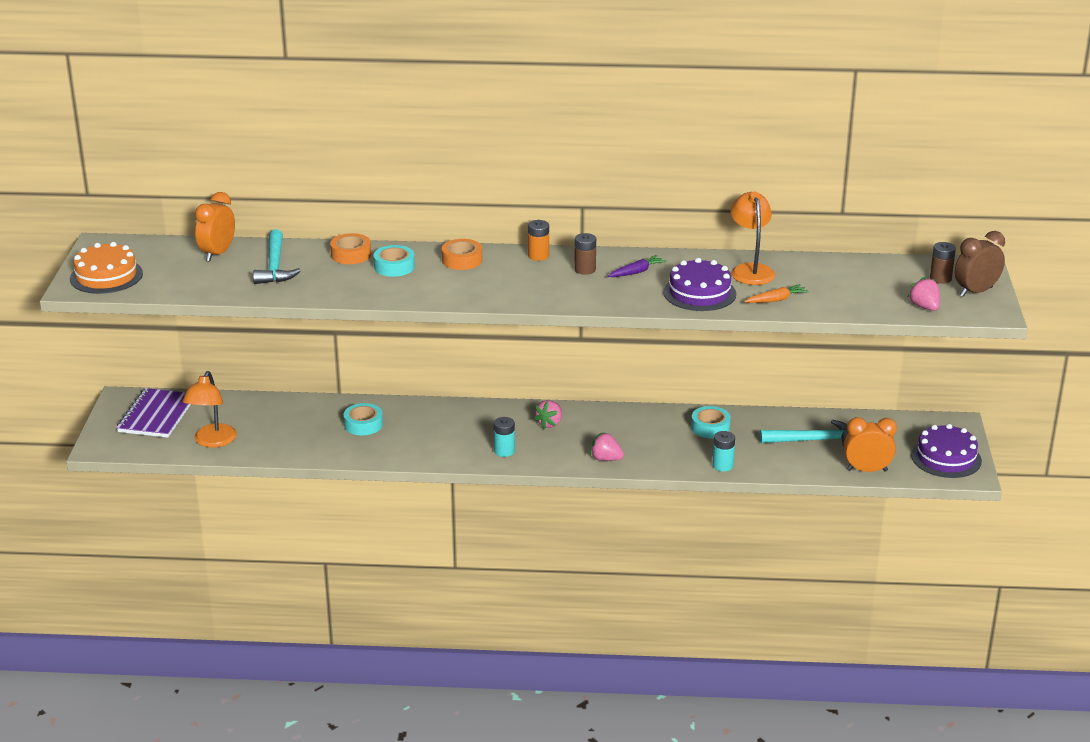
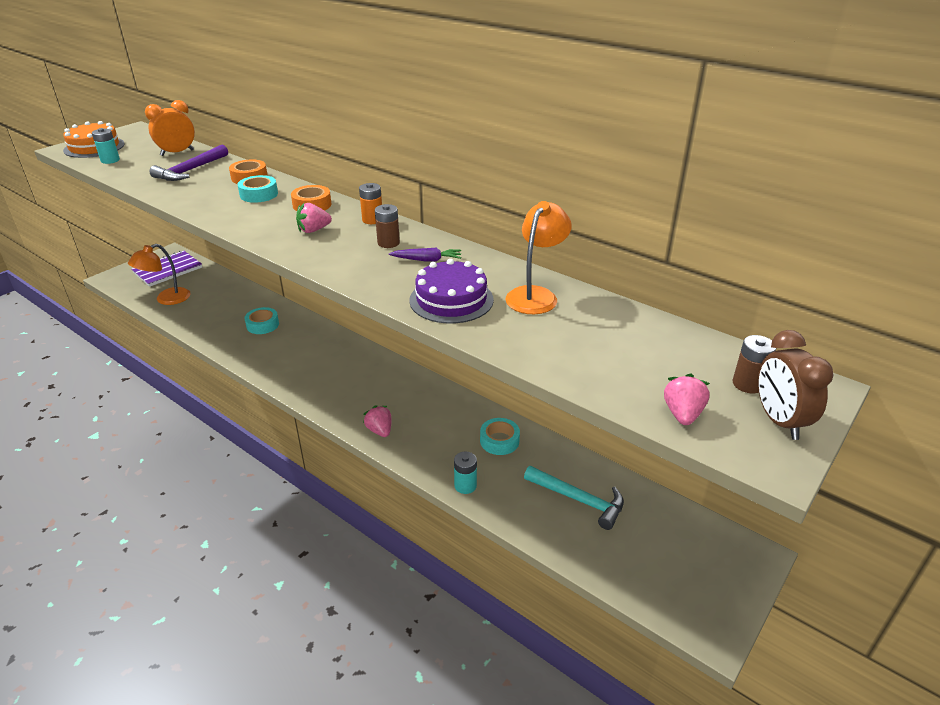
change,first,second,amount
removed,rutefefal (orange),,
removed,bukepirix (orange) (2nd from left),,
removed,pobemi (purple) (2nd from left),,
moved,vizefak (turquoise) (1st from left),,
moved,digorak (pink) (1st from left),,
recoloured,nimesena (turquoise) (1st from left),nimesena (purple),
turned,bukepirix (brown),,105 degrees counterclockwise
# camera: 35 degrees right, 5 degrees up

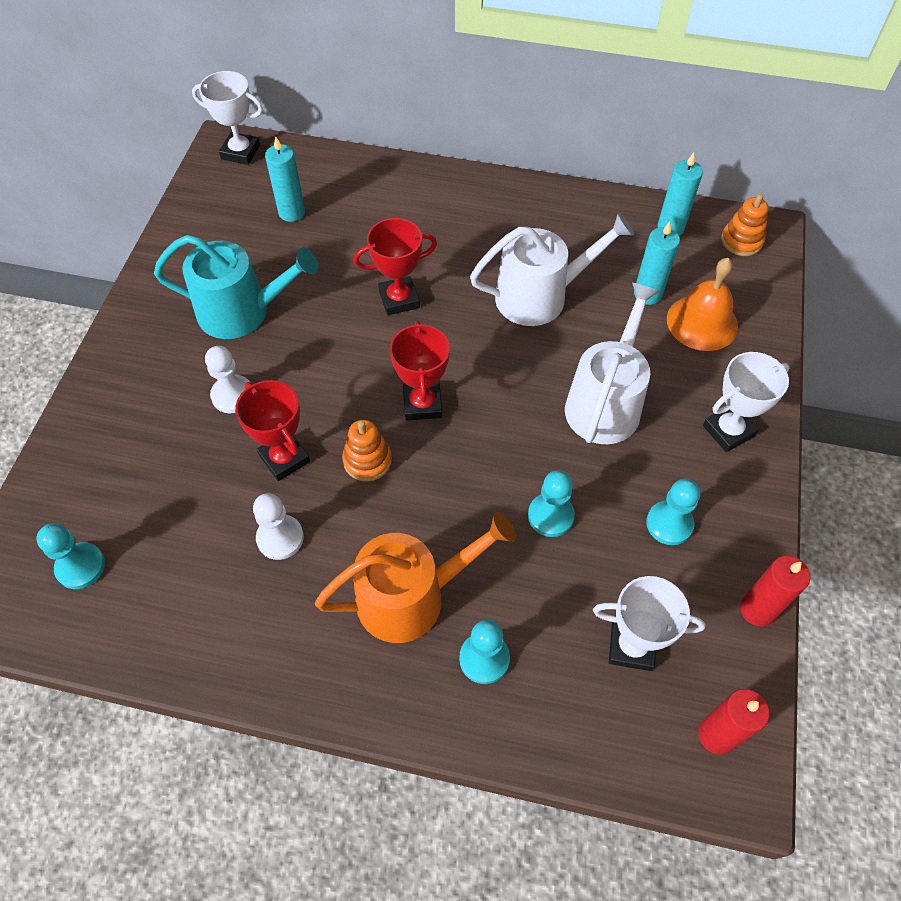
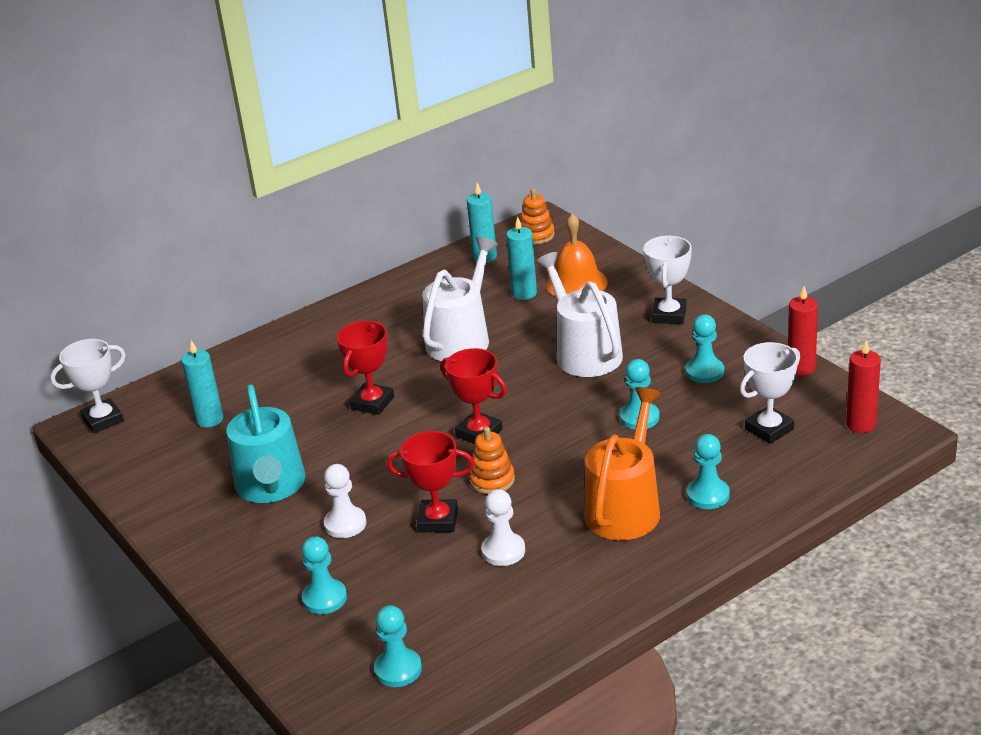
change,first,second,amount
added,,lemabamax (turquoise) (1st from left),
turned,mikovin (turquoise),,120 degrees clockwise
# camera: 45 degrees left, 25 degrees down

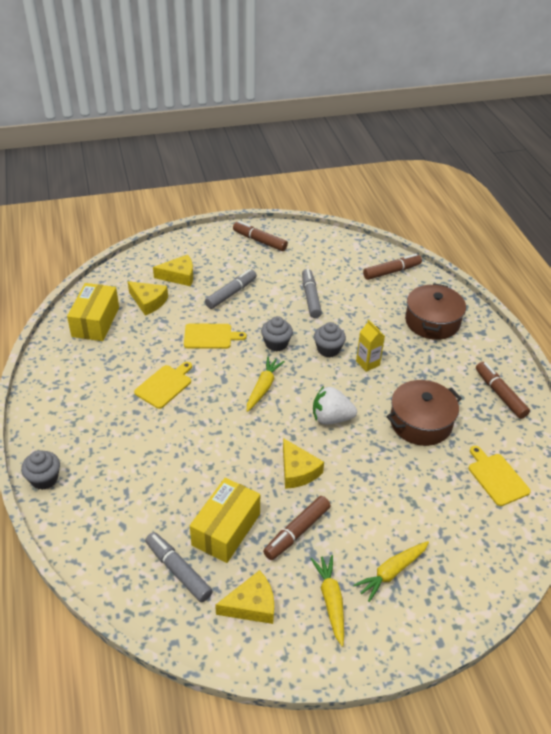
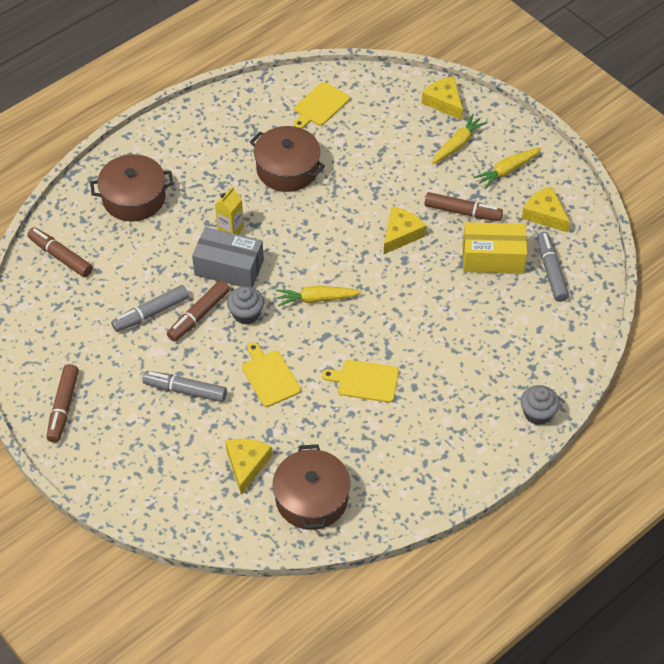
change,first,second,amount
removed,digorak (white),,
moved,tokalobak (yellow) (2nd from left in the first image),tokalobak (yellow) (3rd from left),
moved,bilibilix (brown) (4th from left in the first image),bilibilix (brown) (3rd from left),
replaced,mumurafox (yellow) (1st from left),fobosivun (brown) (3rd from left),
replaced,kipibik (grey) (3rd from left),mumurafox (grey),
turned,bilibilix (grey) (1st from left in the first image),bilibilix (grey) (3rd from left),150 degrees clockwise
turned,rutefefal (yellow) (3rd from left in the first image),rutefefal (yellow) (2nd from left),75 degrees counterclockwise
# camera: 115 degrees left, 10 degrees up

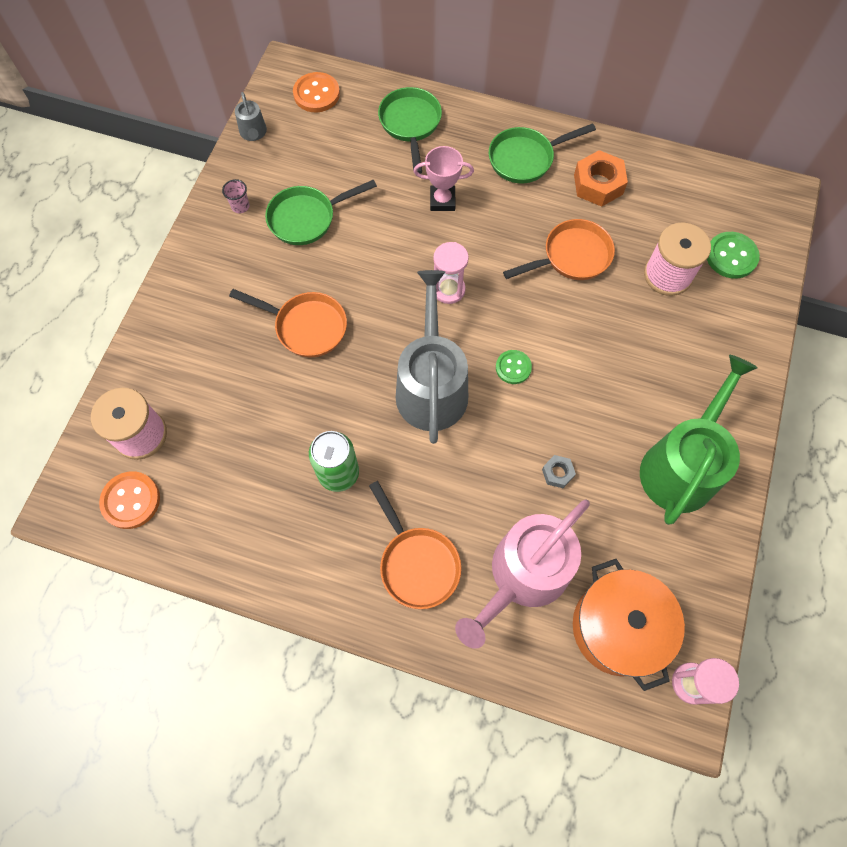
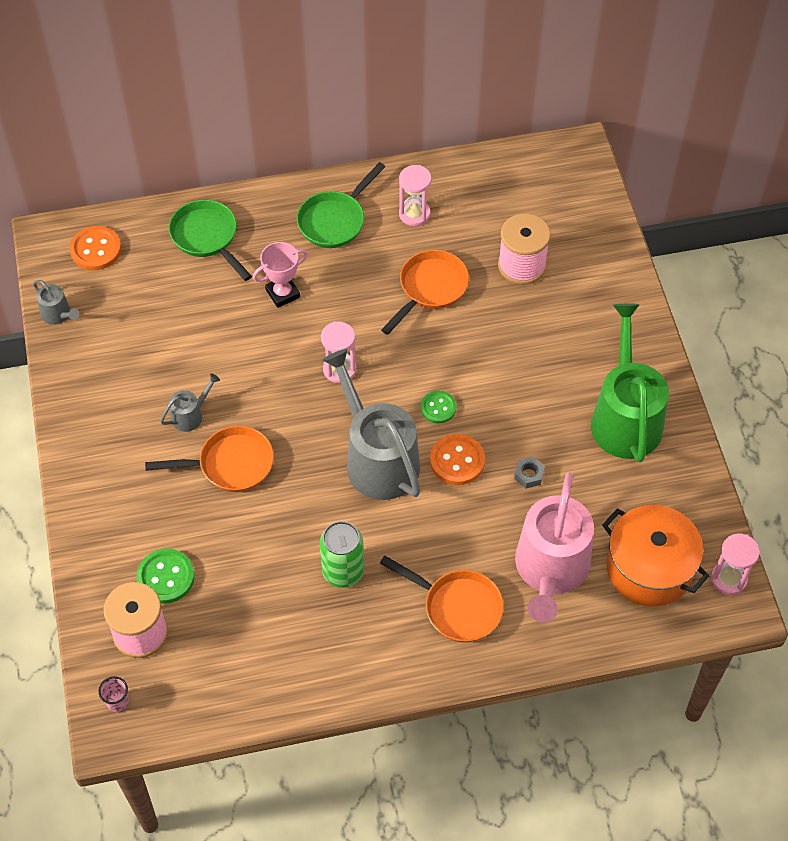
change,first,second,amount
removed,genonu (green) (1st from left),,
added,,mikovin (grey) (2nd from left),
moved,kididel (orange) (1st from left in the first image),kididel (orange) (2nd from left),
moved,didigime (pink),,
moved,kididel (green) (2nd from left in the first image),kididel (green) (1st from left),
replaced,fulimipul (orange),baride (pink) (2nd from left),
# camera: 30 degrees left, 10 degrees down

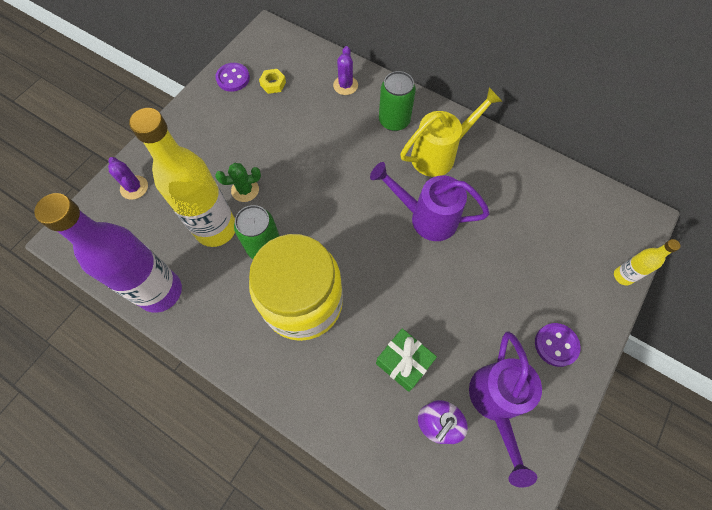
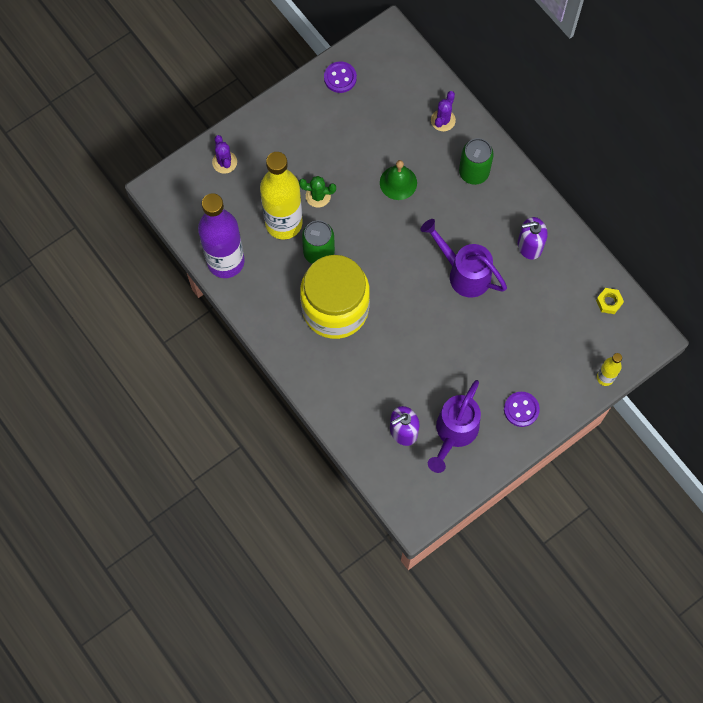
change,first,second,amount
removed,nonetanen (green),,
removed,mikovin (yellow),,
added,,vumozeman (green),
added,,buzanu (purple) (2nd from left),
moved,fulimipul (yellow),,
# camera: 20 degrees right, 5 degrees up

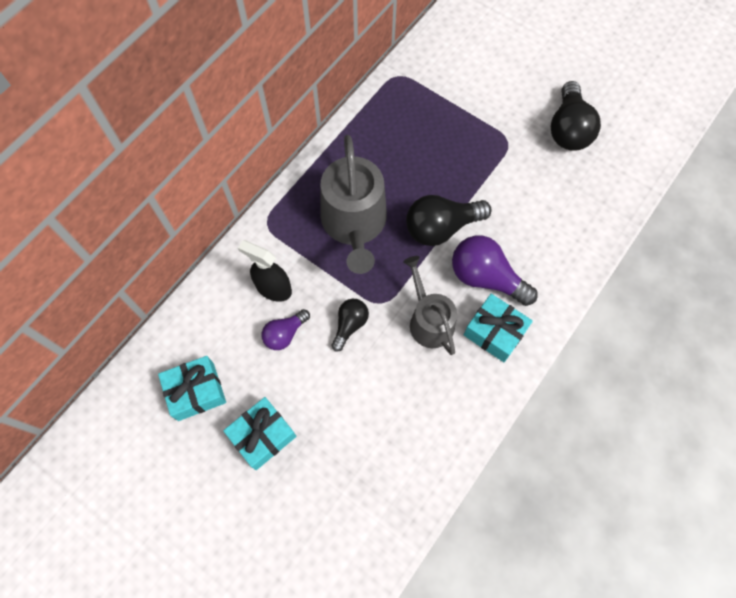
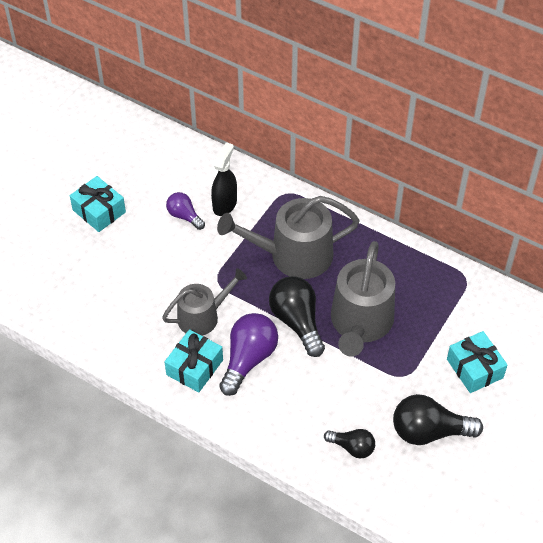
change,first,second,amount
added,,mikovin (grey) (3rd from left),
moved,nonetanen (turquoise) (1st from left in the first image),nonetanen (turquoise) (3rd from left),
moved,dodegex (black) (1st from left in the first image),dodegex (black) (2nd from left),
# camera: 85 degrees right, 15 degrees down

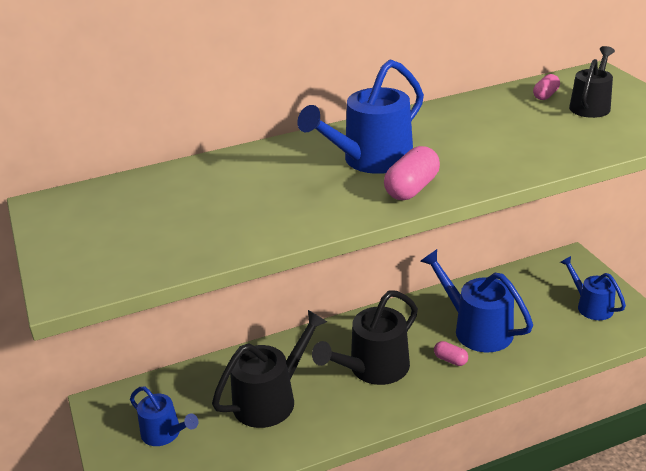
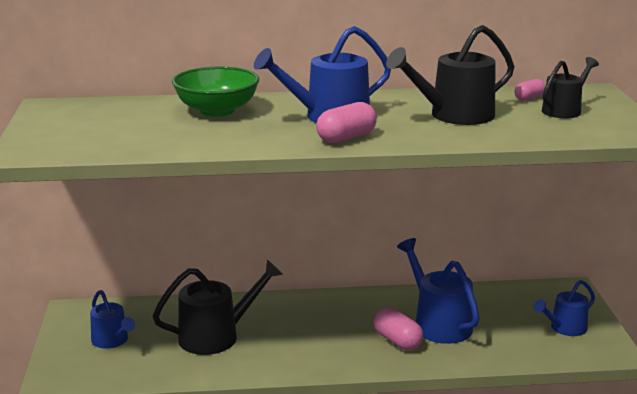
change,first,second,amount
added,,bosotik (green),
moved,mikovin (black) (2nd from left),,
turned,mikovin (blue) (4th from left),,105 degrees counterclockwise
resized,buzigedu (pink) (2nd from left),,x1.66
# camera: 15 degrees right, 10 degrees down

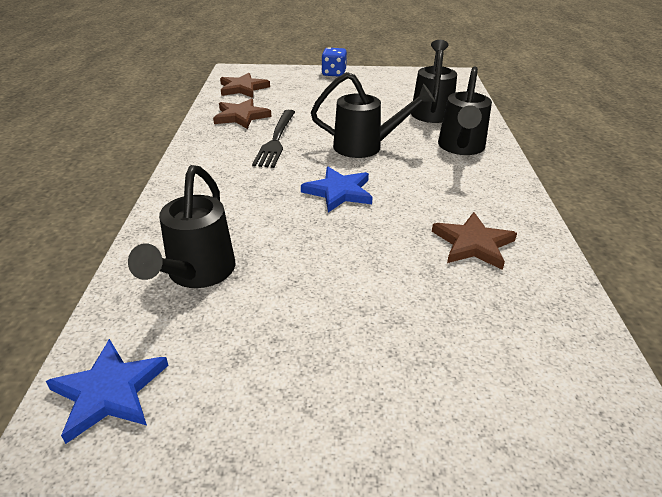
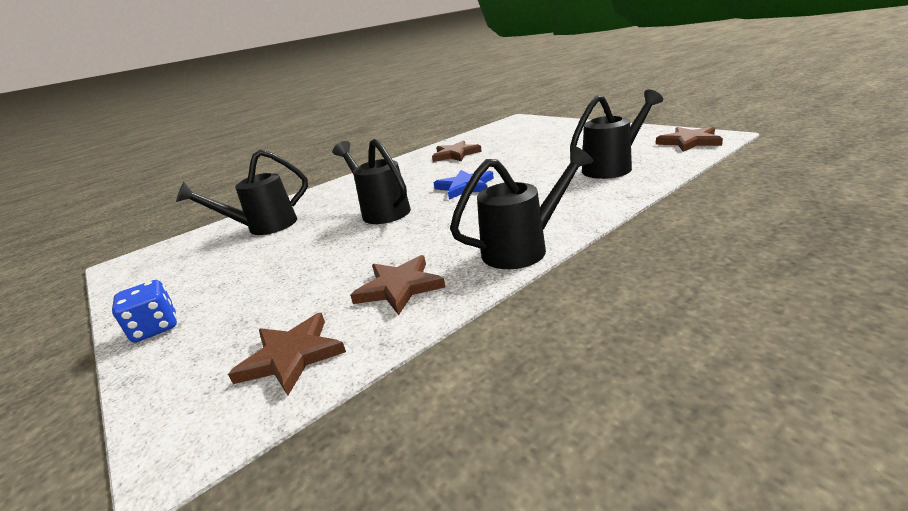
change,first,second,amount
removed,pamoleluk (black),,
moved,mikovin (black) (4th from left in the first image),mikovin (black) (3rd from left),
recoloured,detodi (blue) (1st from left),detodi (brown) (4th from left),
# camera: 125 degrees left, 10 degrees down

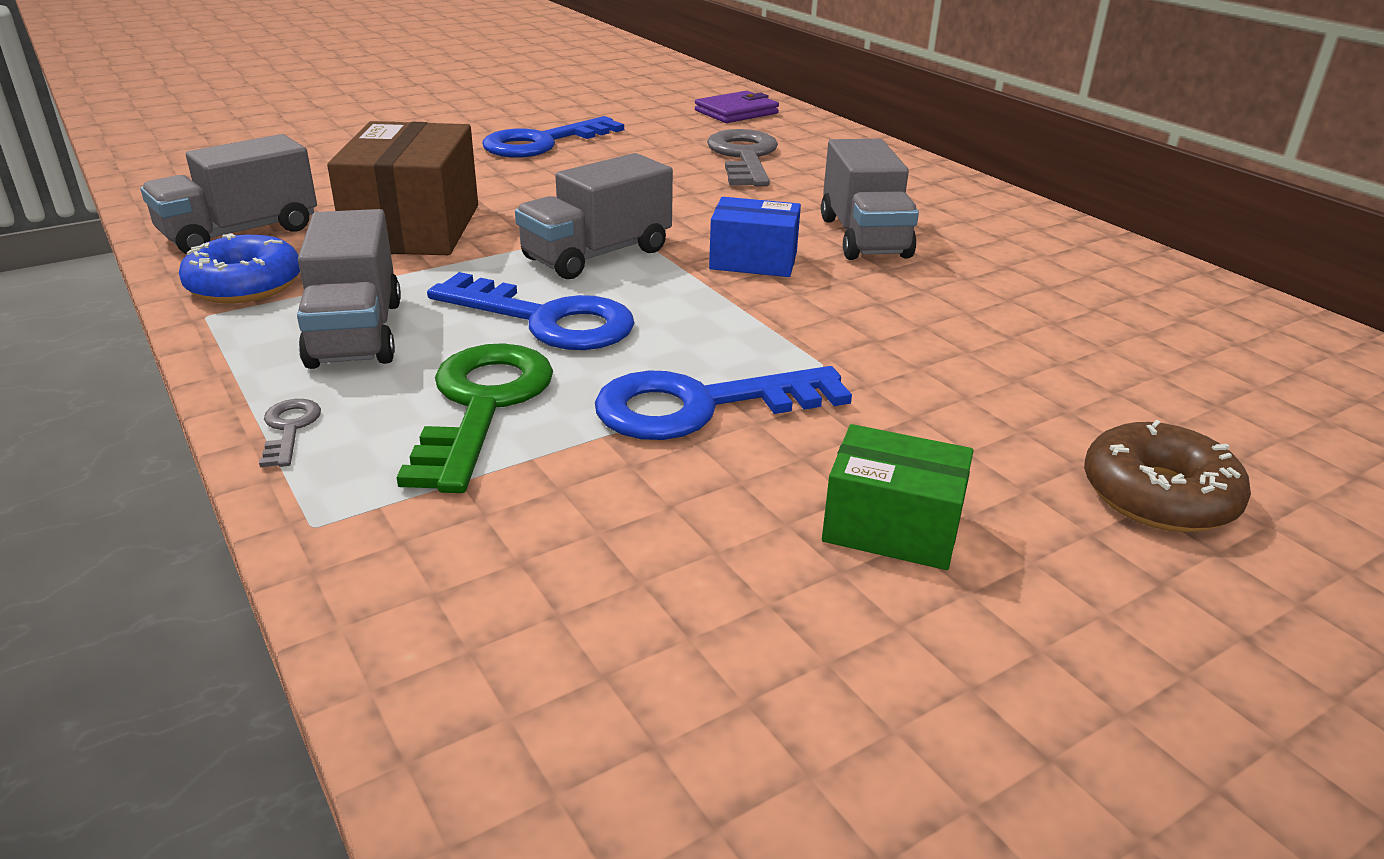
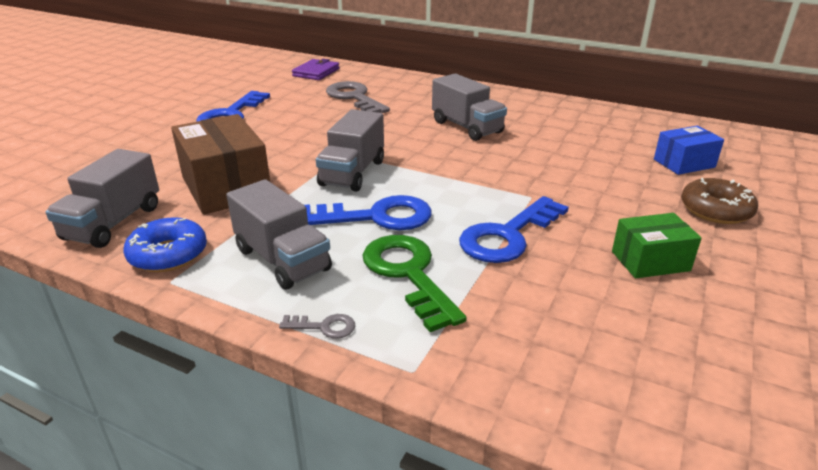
change,first,second,amount
moved,mumurafox (blue),,
turned,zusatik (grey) (1st from left),,135 degrees clockwise
# camera: 30 degrees left, 0 degrees up

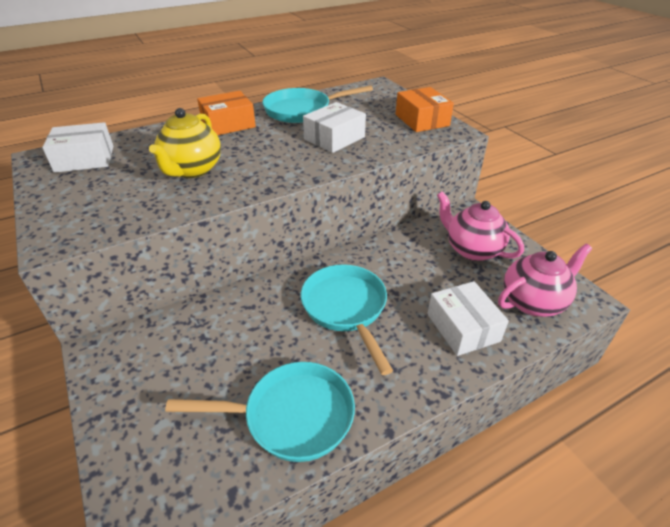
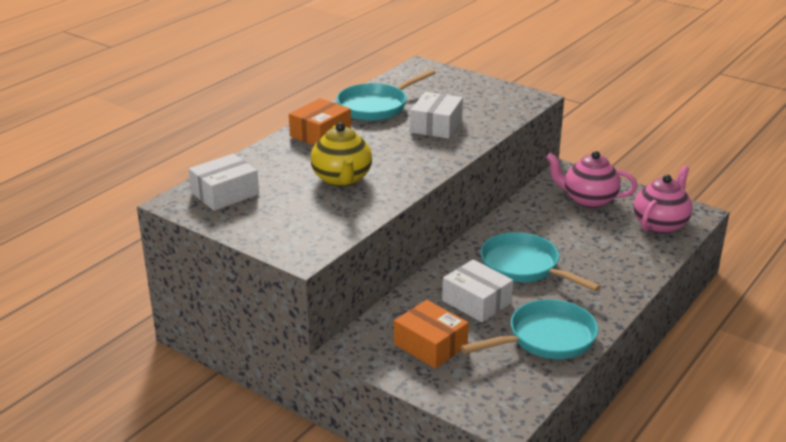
change,first,second,amount
moved,mumurafox (orange) (2nd from left),,
moved,mumurafox (white) (3rd from left),,
# camera: 25 degrees left, 10 degrees down

